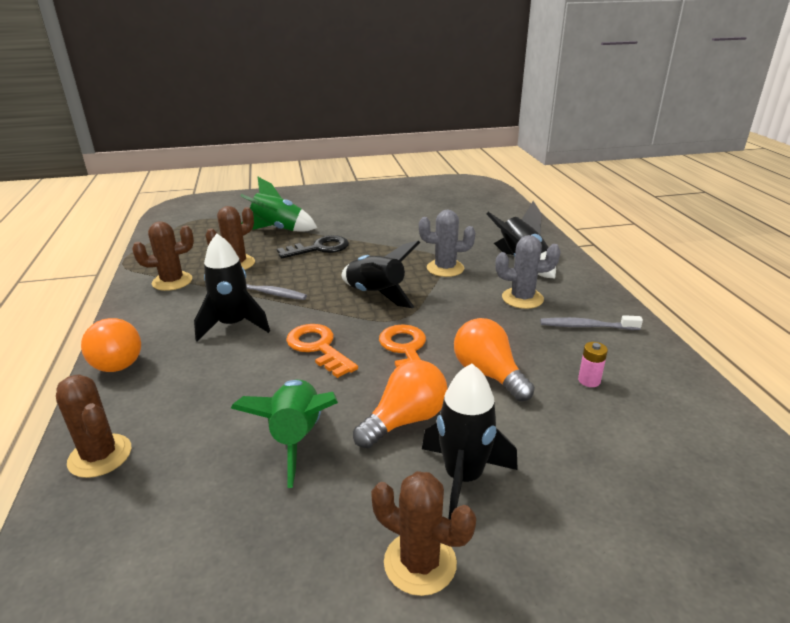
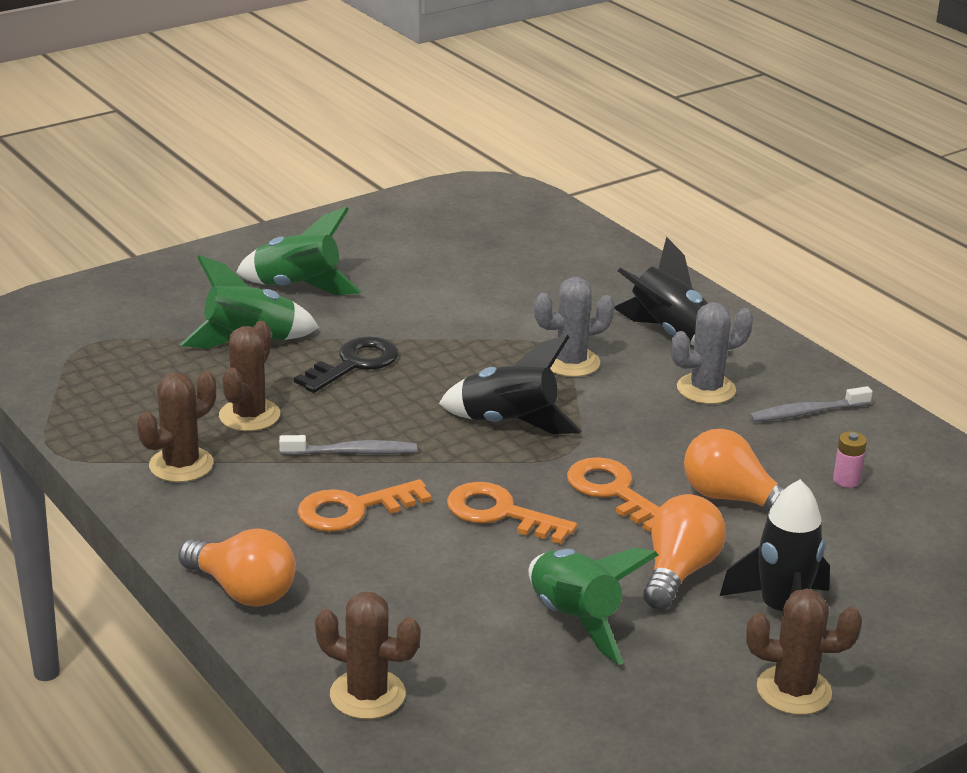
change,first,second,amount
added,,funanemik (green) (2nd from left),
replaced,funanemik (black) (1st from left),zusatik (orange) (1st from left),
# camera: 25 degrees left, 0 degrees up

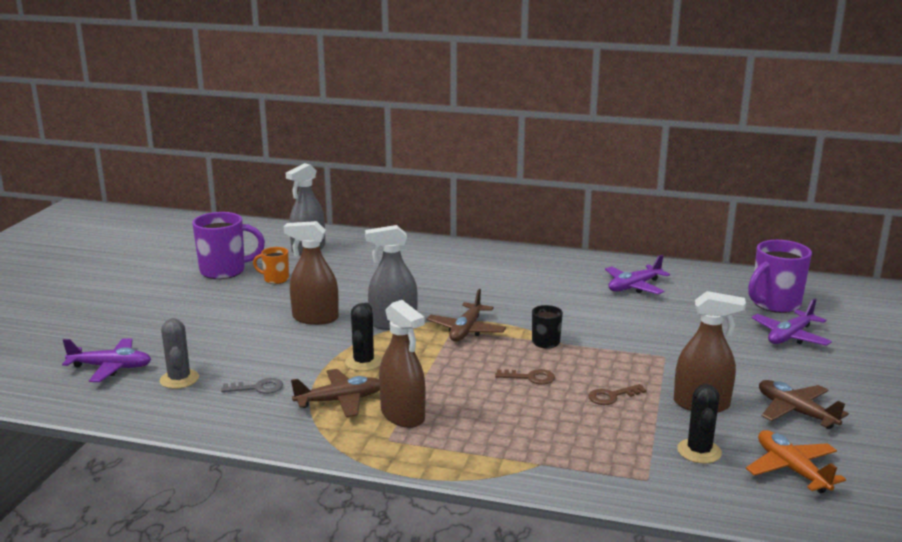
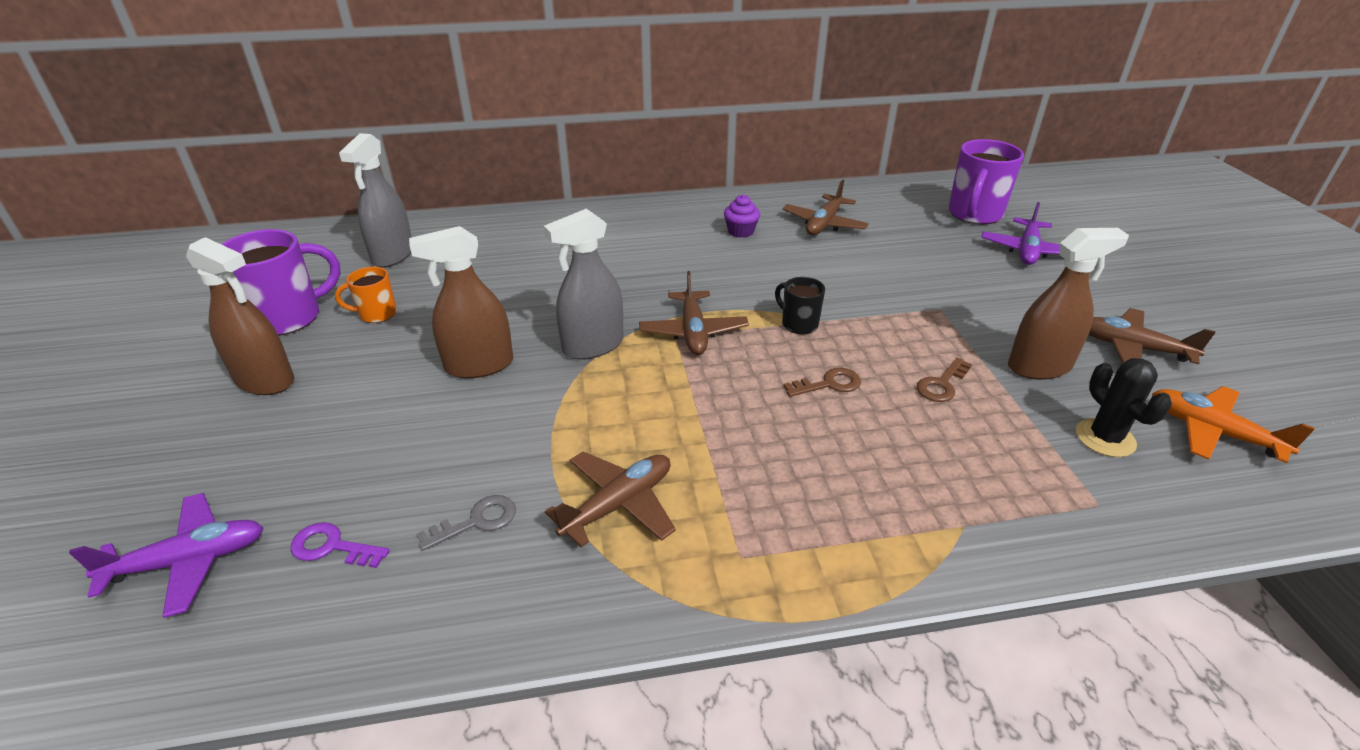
change,first,second,amount
removed,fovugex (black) (1st from left),,
added,,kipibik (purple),
moved,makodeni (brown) (2nd from left in the first image),makodeni (brown) (1st from left),
replaced,fovugex (grey),zusatik (purple),
recoloured,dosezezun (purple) (2nd from left),dosezezun (brown) (3rd from left),
# camera: 25 degrees left, 15 degrees up

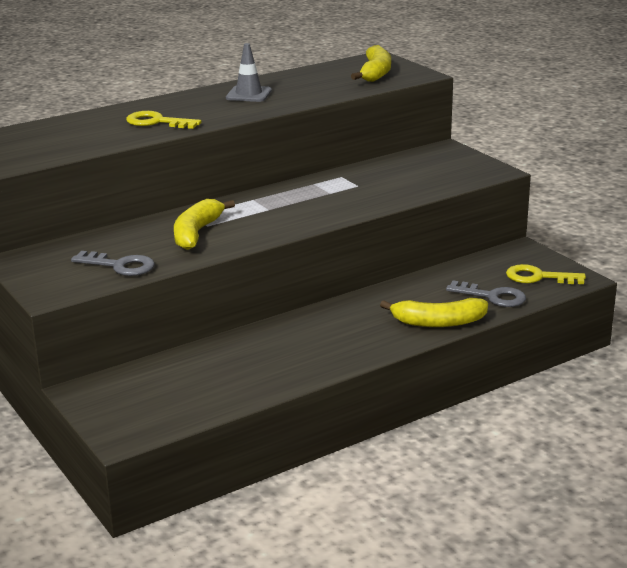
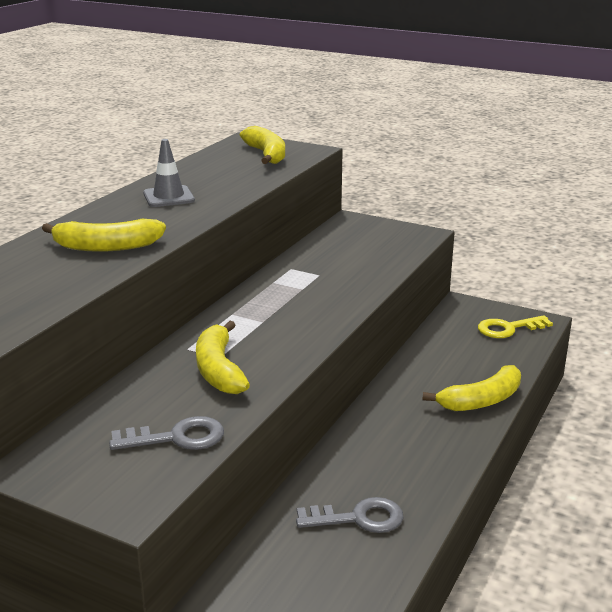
change,first,second,amount
moved,zusatik (grey) (2nd from left),,
replaced,zusatik (yellow) (1st from left),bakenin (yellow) (1st from left),
# camera: 30 degrees left, 0 degrees up

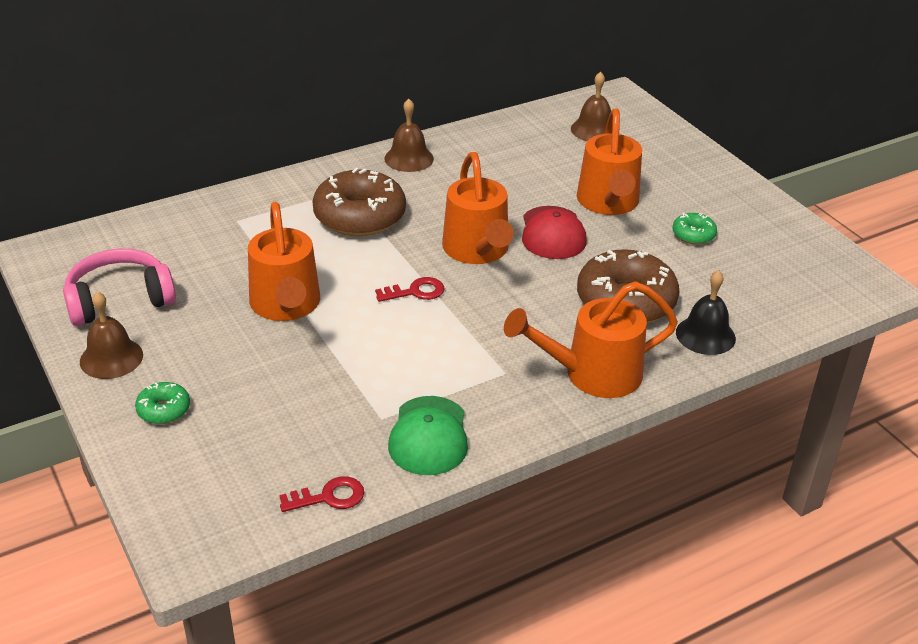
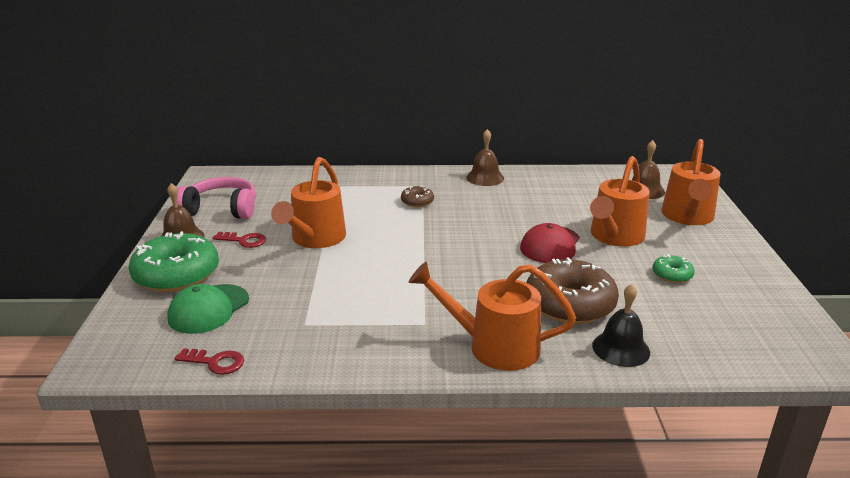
change,first,second,amount
moved,zusatik (red) (2nd from left),,
moved,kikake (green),,
moved,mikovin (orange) (2nd from left in the first image),mikovin (orange) (4th from left),
resized,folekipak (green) (1st from left),,x2.13
resized,folekipak (brown) (1st from left),,x0.47
# camera: 30 degrees right, 10 degrees down

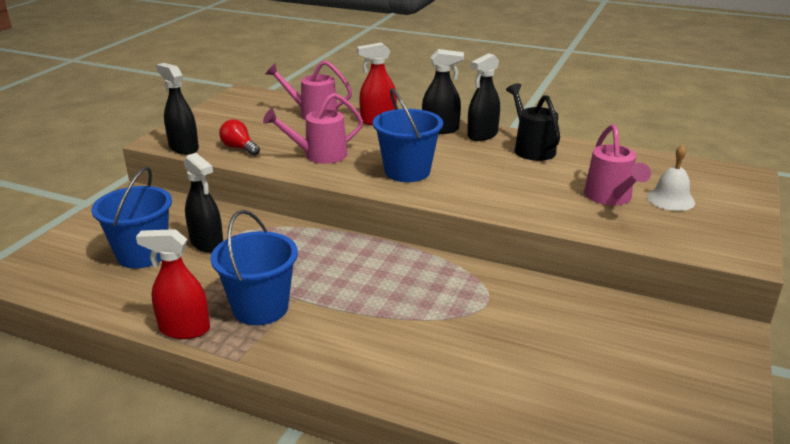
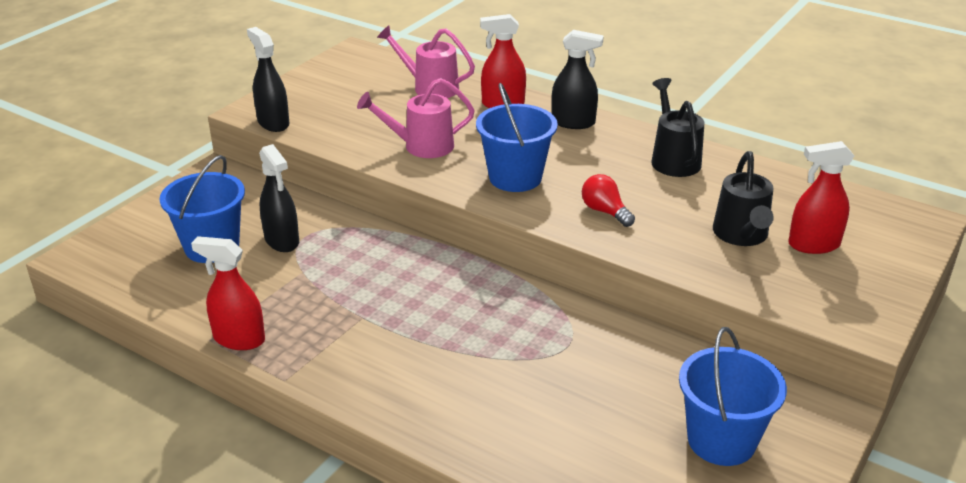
change,first,second,amount
removed,makodeni (black) (4th from left),,
moved,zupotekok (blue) (2nd from left in the first image),zupotekok (blue) (3rd from left),
moved,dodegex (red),,
replaced,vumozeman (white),makodeni (red) (3rd from left),
recoloured,mikovin (pink) (3rd from left),mikovin (black) (2nd from left),
# camera: 10 degrees right, 5 degrees up

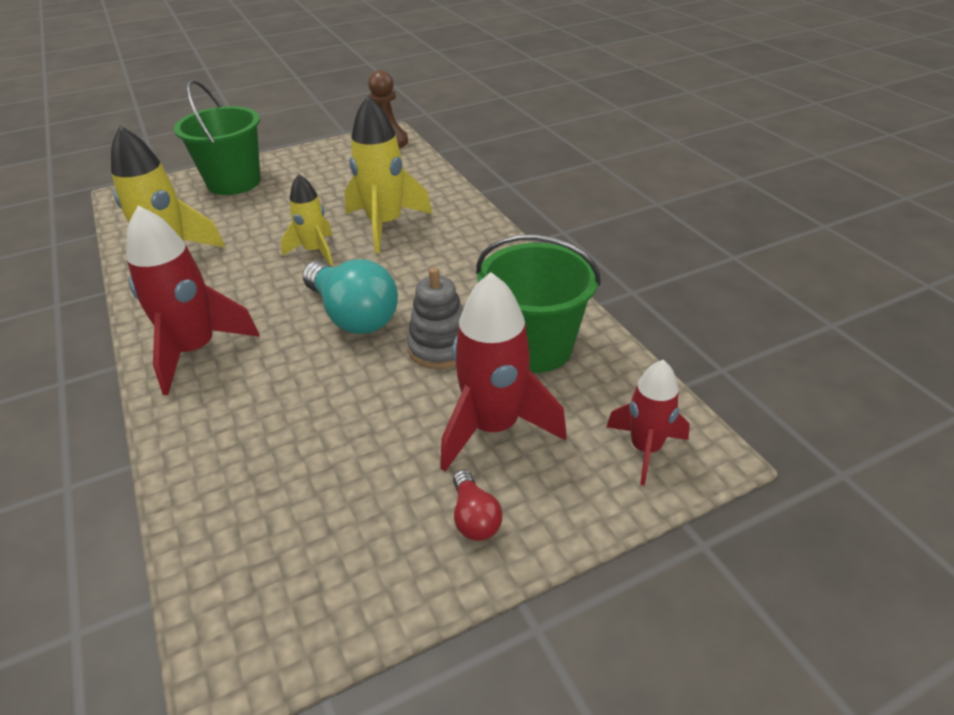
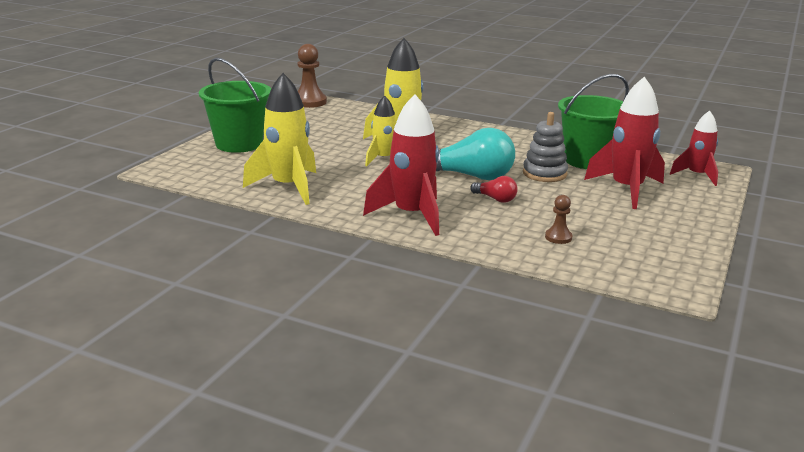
change,first,second,amount
added,,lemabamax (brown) (2nd from left),
moved,dodegex (red),,
# camera: 40 degrees left, 15 degrees down

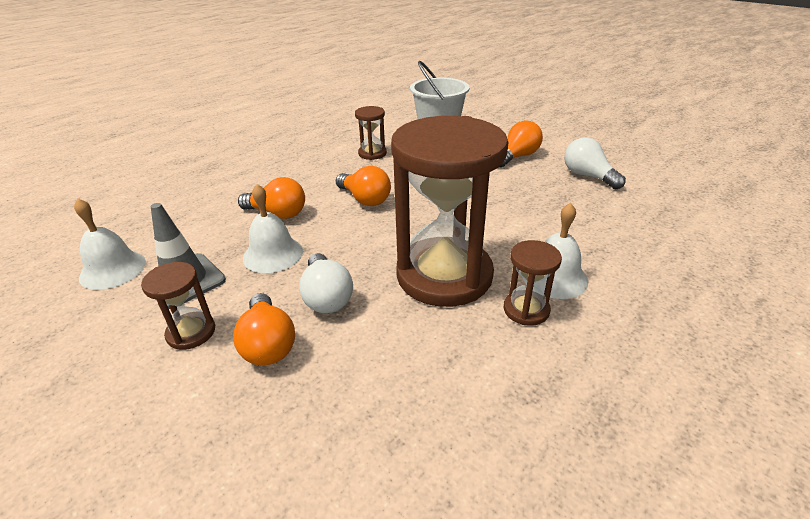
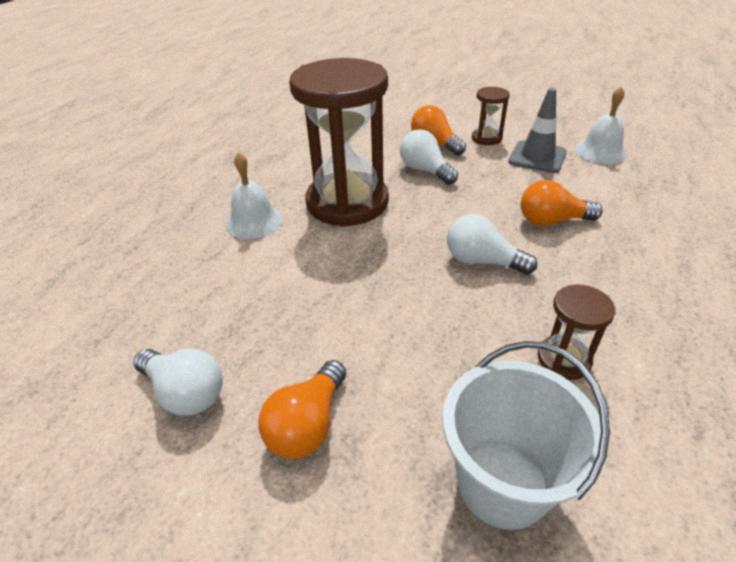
change,first,second,amount
removed,vumozeman (white) (2nd from left),,
removed,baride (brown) (4th from left),,
recoloured,dodegex (orange) (3rd from left),dodegex (white) (3rd from left),
# camera: 160 degrees right, 5 degrees up

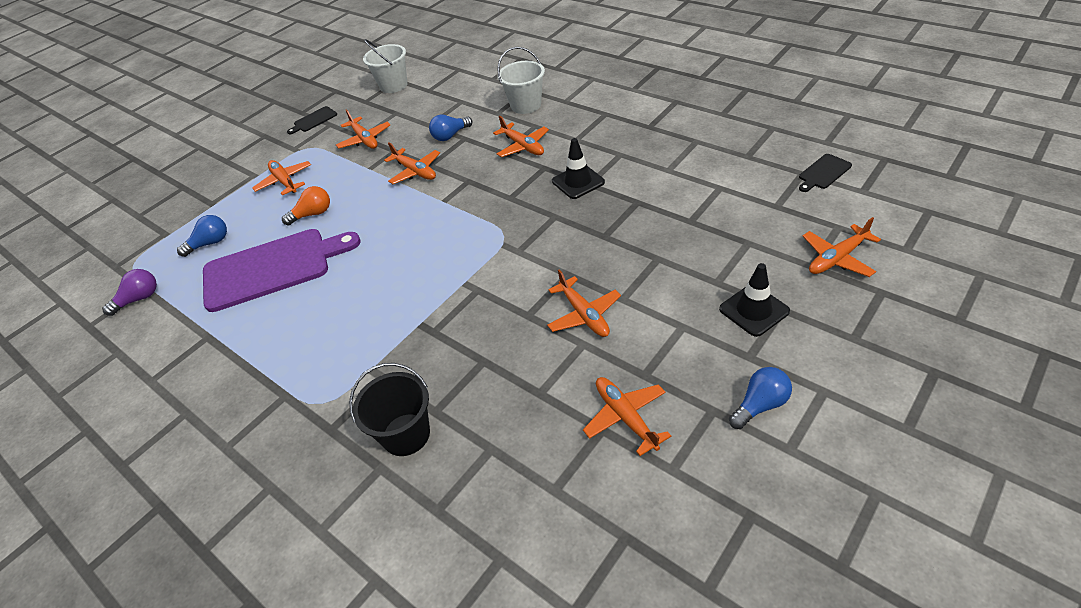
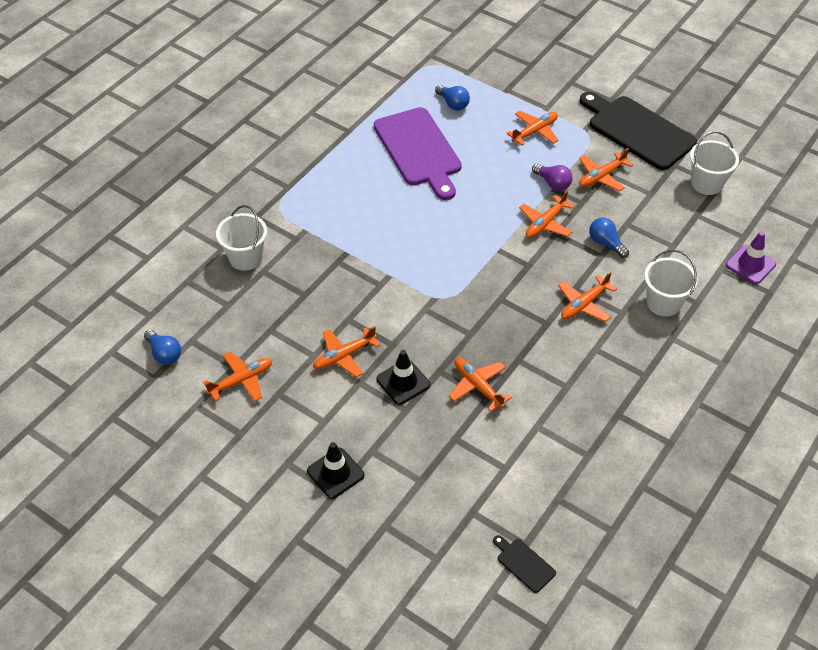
change,first,second,amount
removed,dodegex (orange),,
added,,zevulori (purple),
moved,dodegex (purple),,
moved,zevulori (black) (1st from left in the first image),zevulori (black) (2nd from left),
moved,dodegex (blue) (3rd from left in the first image),dodegex (blue) (1st from left),
moved,dosezezun (orange) (7th from left in the first image),dosezezun (orange) (3rd from left),
recoloured,zupotekok (black),zupotekok (white) (1st from left),
resized,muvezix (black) (1st from left in the first image),muvezix (black) (2nd from left),x2.39
# camera: 80 degrees right, 5 degrees up

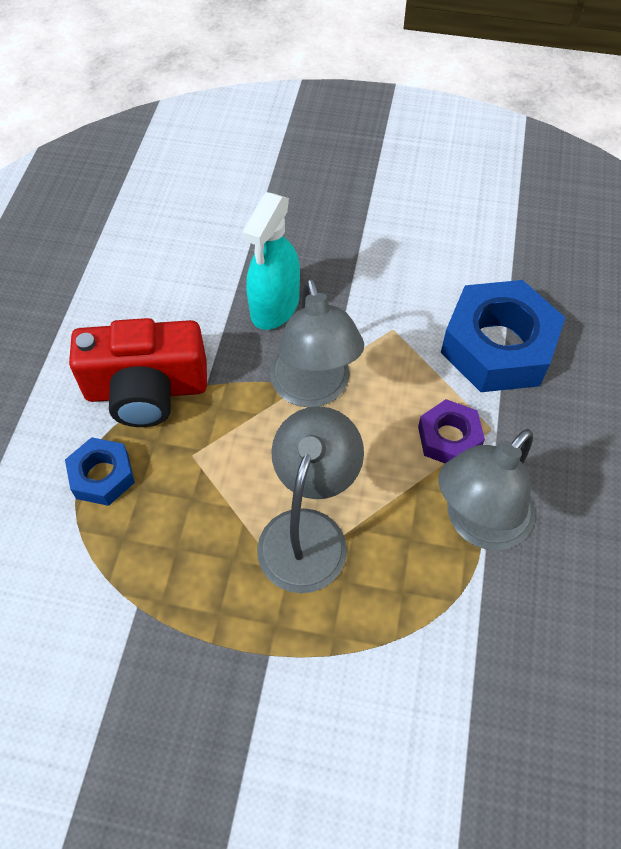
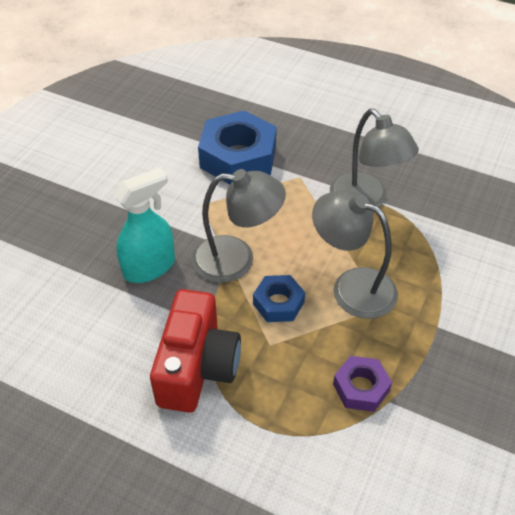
change,first,second,amount
moved,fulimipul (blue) (1st from left in the first image),fulimipul (blue) (2nd from left),
moved,fulimipul (purple),,
turned,makodeni (turquoise),,75 degrees counterclockwise
# camera: 75 degrees left, 10 degrees down

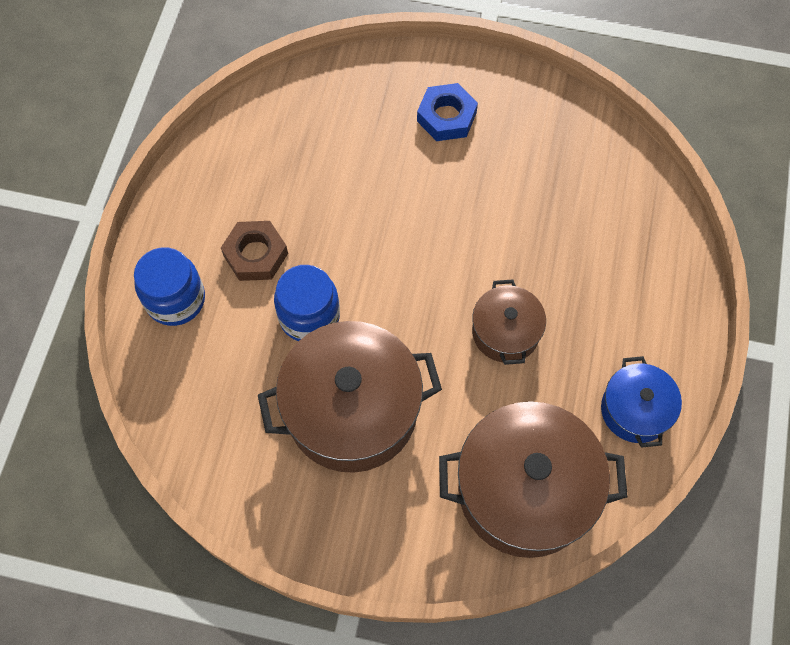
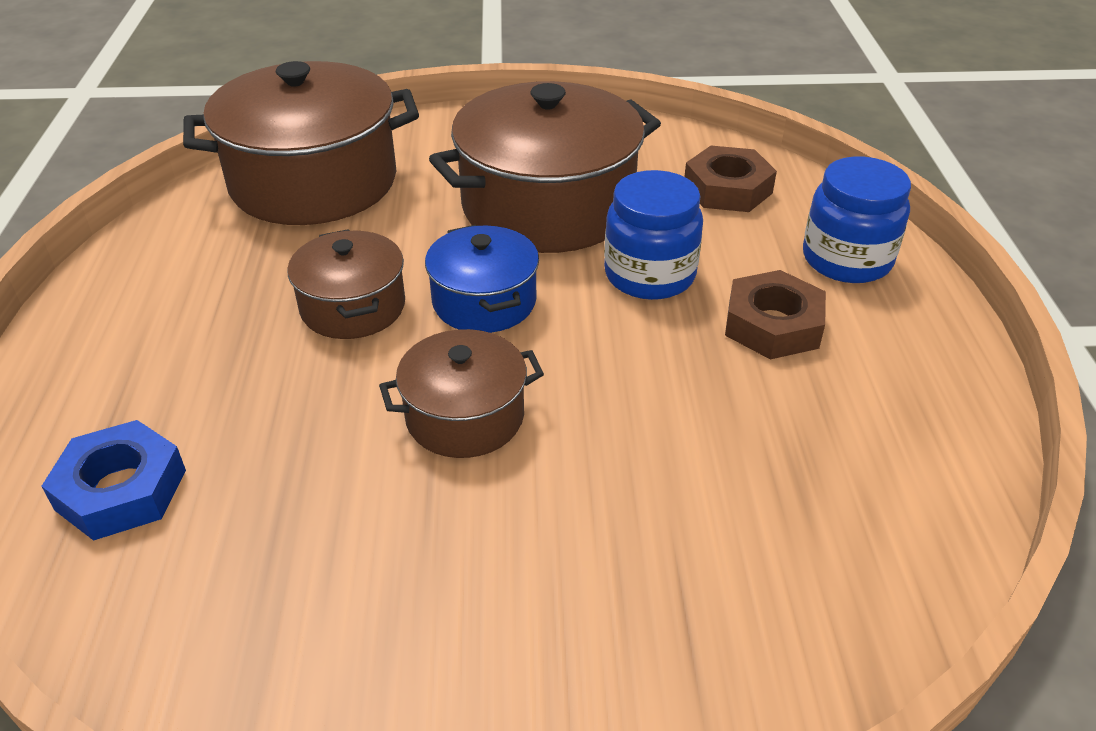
change,first,second,amount
added,,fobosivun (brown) (3rd from left),
added,,fulimipul (brown) (1st from left),
moved,fulimipul (blue),,
moved,fobosivun (blue),,
# camera: 165 degrees right, 25 degrees down

